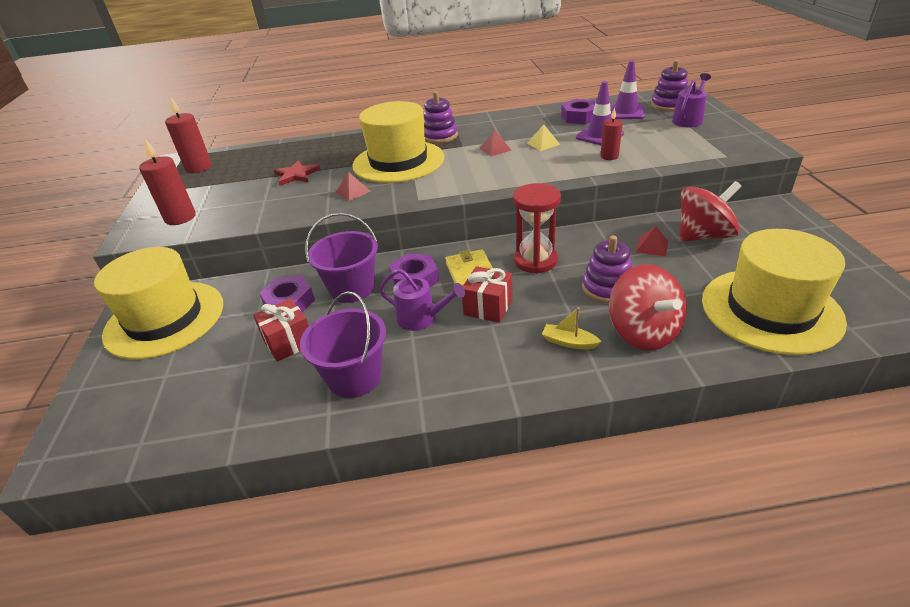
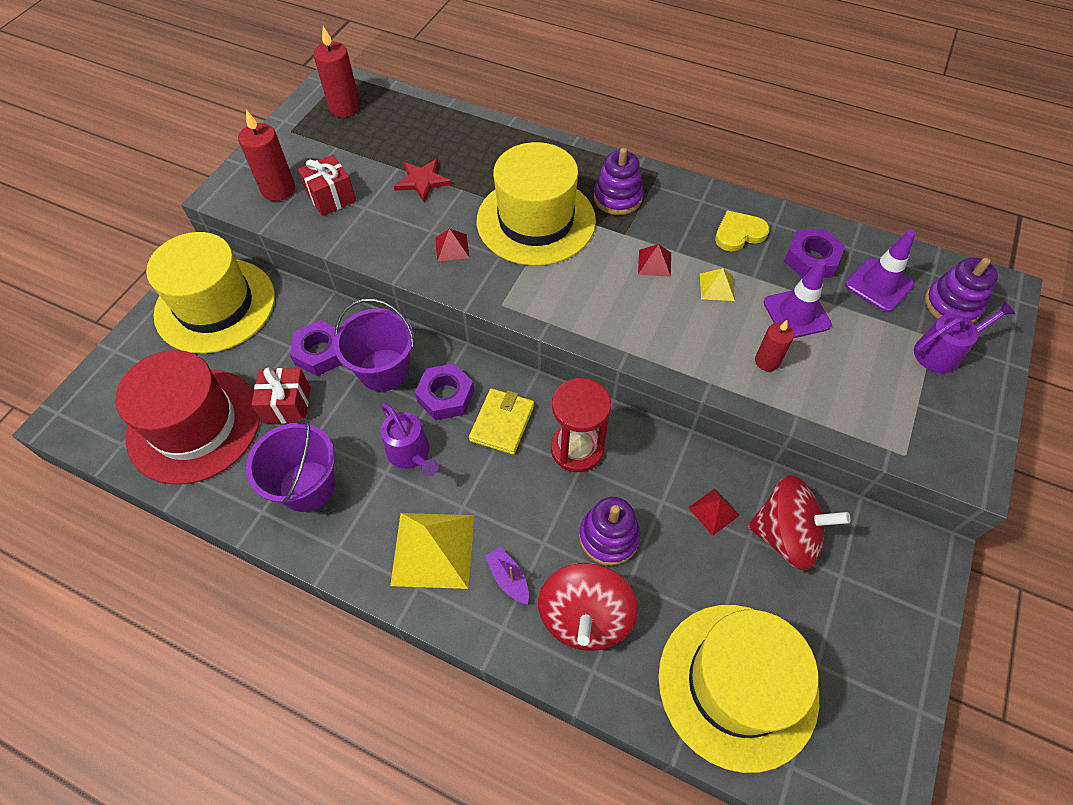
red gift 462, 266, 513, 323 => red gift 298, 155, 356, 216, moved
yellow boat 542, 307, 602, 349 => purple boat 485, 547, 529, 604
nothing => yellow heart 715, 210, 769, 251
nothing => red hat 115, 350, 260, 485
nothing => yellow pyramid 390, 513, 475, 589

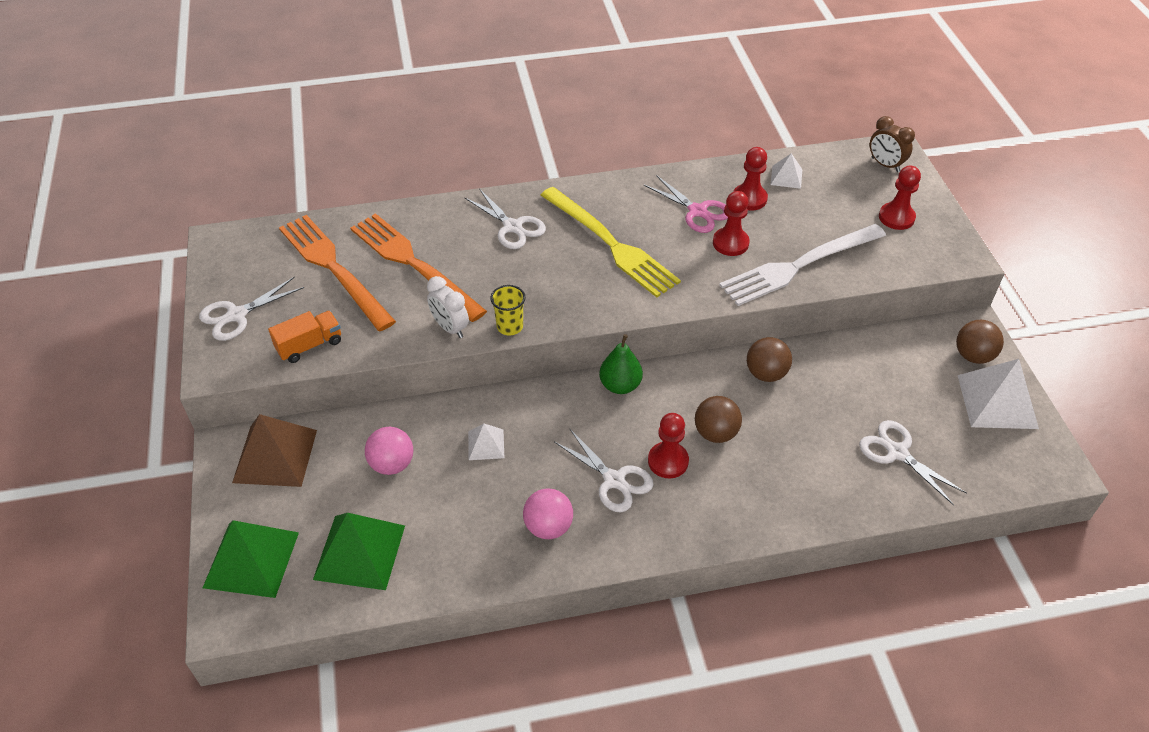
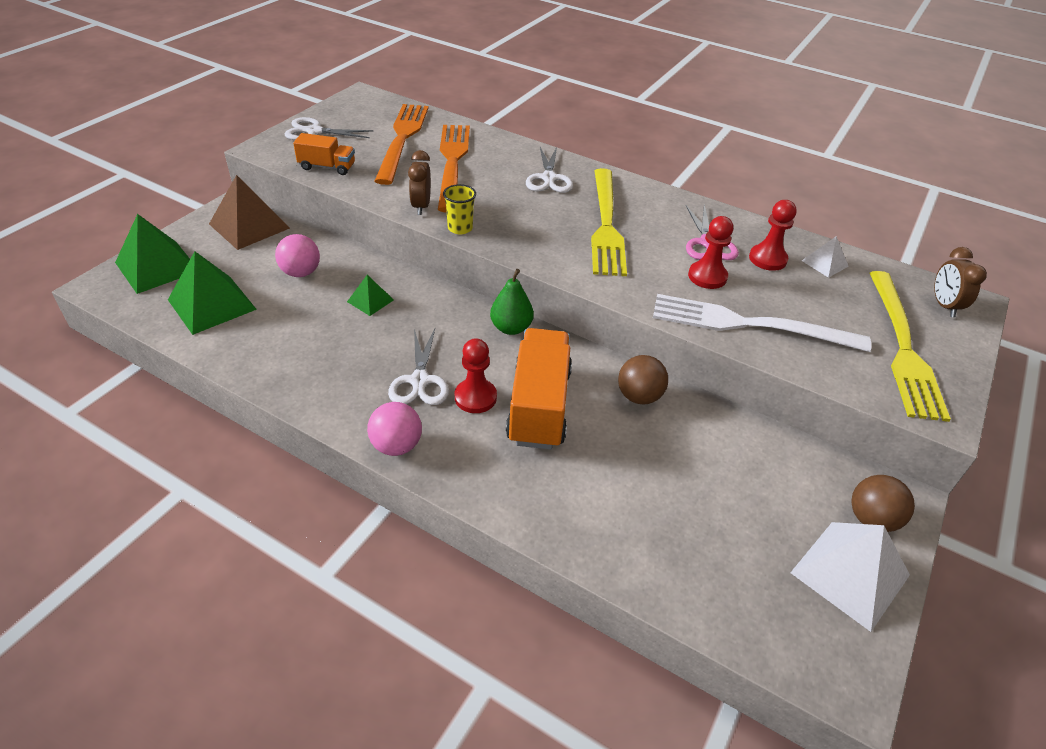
red pawn 879, 166, 921, 230 => yellow fork 870, 271, 951, 422
white clock 427, 276, 469, 338 => brown clock 408, 150, 431, 215
brown ball 695, 396, 742, 443 => orange truck 506, 328, 572, 450
white scissors 859, 420, 967, 505 => nothing
white pyramid 468, 424, 504, 460 => green pyramid 347, 275, 394, 316
pink ball 523, 488, 573, 539 => pink ball 367, 402, 422, 456, moved

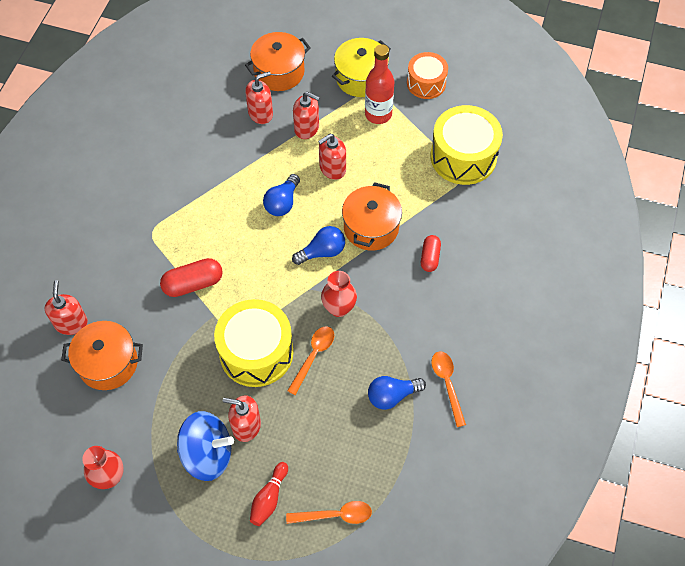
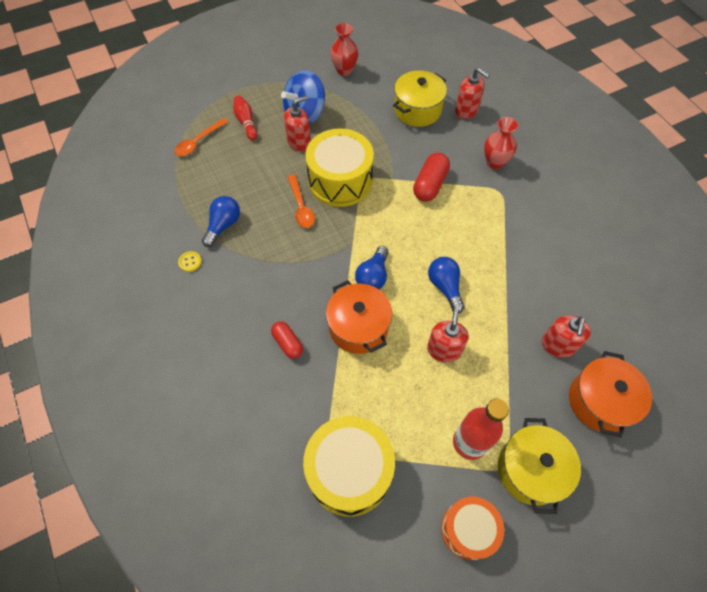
red soap dispenser 293, 92, 320, 139 => nothing
red vase 321, 271, 357, 317 => red vase 484, 117, 518, 169, moved
orange pot 61, 321, 143, 390 => yellow pot 393, 71, 447, 127
orange spoon 431, 352, 466, 427 => yellow button 178, 251, 202, 272

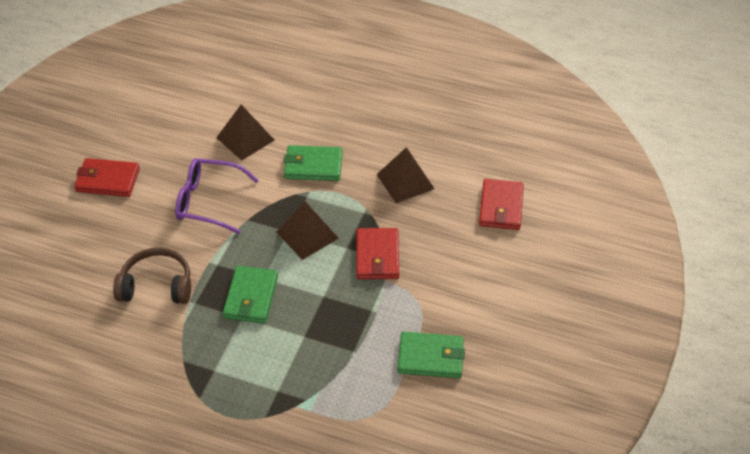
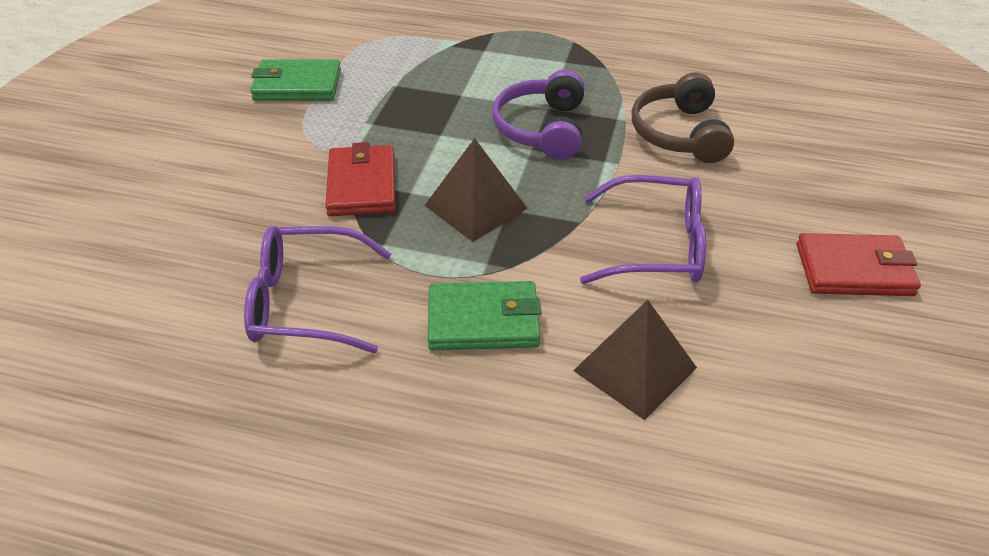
brown pyramid 377, 147, 434, 203 => purple glasses 244, 226, 392, 353
red wallet 479, 179, 524, 230 => nothing
brown headphones 113, 248, 191, 304 => brown headphones 632, 72, 734, 163, 90 degrees clockwise
green wallet 223, 266, 278, 323 => purple headphones 492, 70, 584, 160

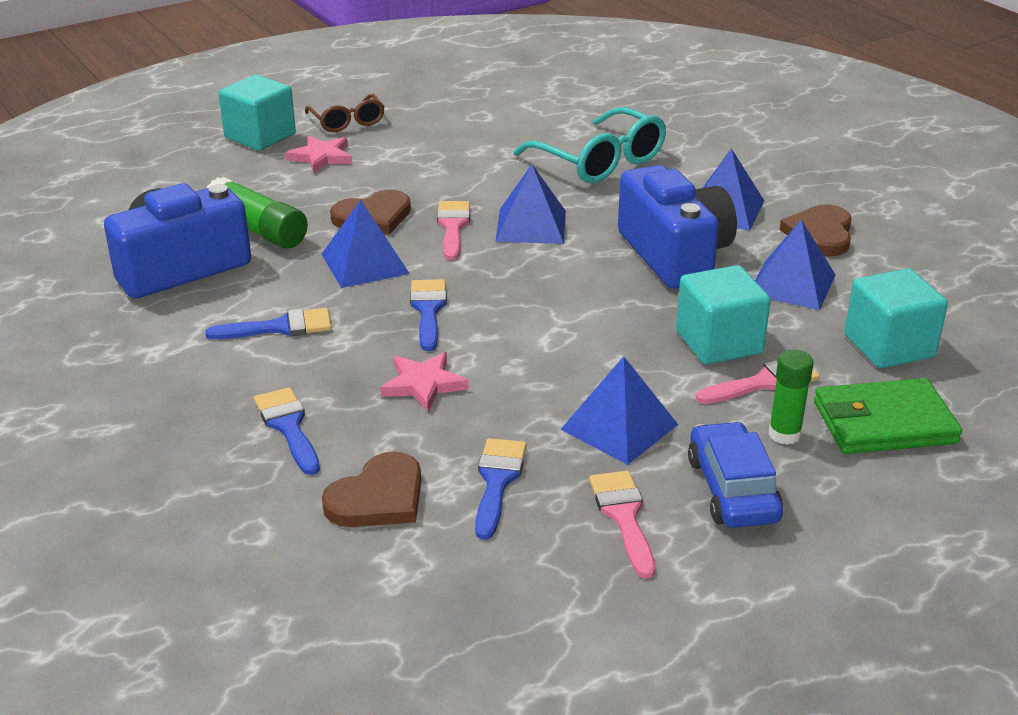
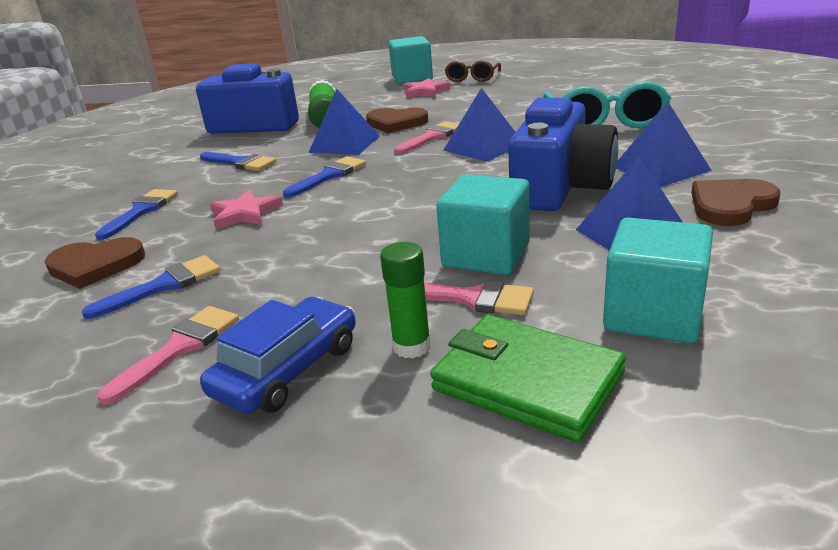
blue pyramid 560, 356, 678, 465 => nothing

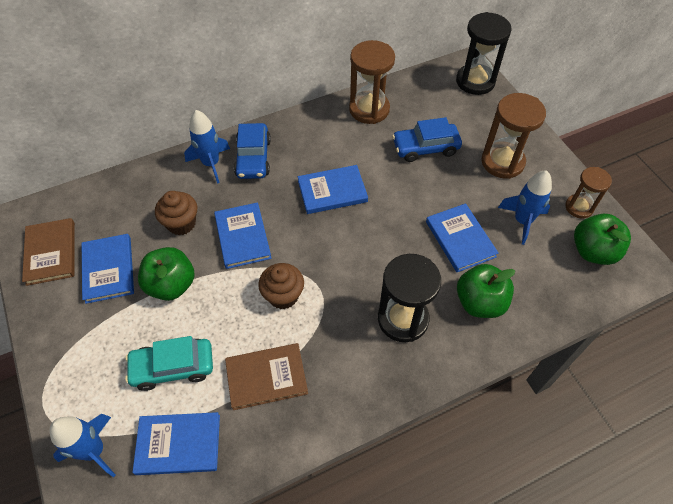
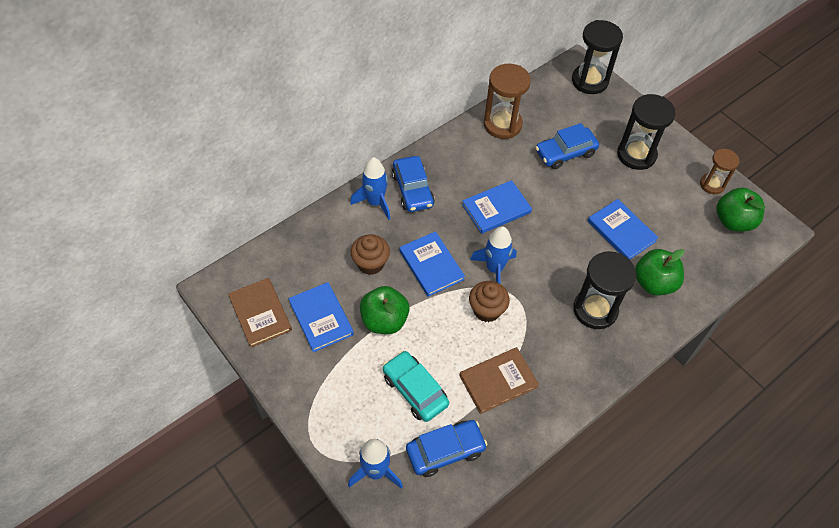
brown hourglass 481, 93, 546, 179 => black hourglass 617, 94, 676, 170
blue rocket 498, 170, 552, 245 => blue rocket 470, 226, 516, 284, moved
turquoise car 125, 336, 213, 391 => turquoise car 383, 351, 449, 422, 75 degrees clockwise
blue book 132, 412, 220, 475 => blue car 406, 420, 488, 477

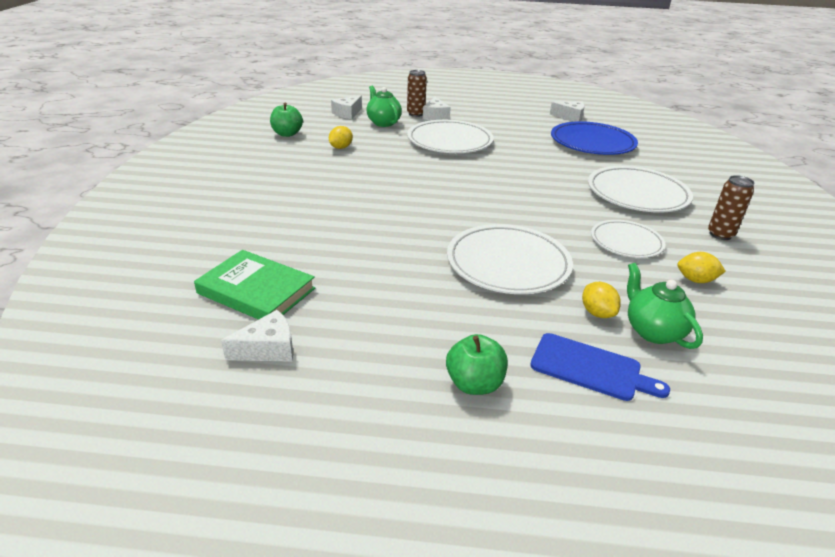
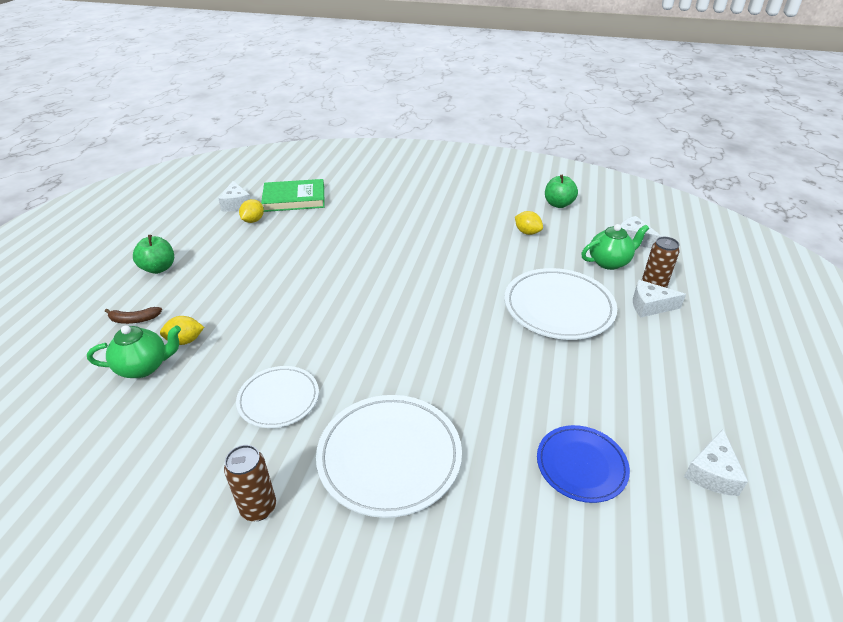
blue plate 551, 121, 638, 155 => blue plate 537, 425, 630, 503, x0.62
white plate 447, 224, 573, 294 => nothing
green book 194, 250, 315, 320 => green book 261, 179, 325, 212, 45 degrees clockwise
yellow lemon 677, 252, 726, 283 => yellow lemon 239, 199, 264, 223, moved
blue cutting board 530, 333, 670, 401 => brown banana 105, 307, 162, 324

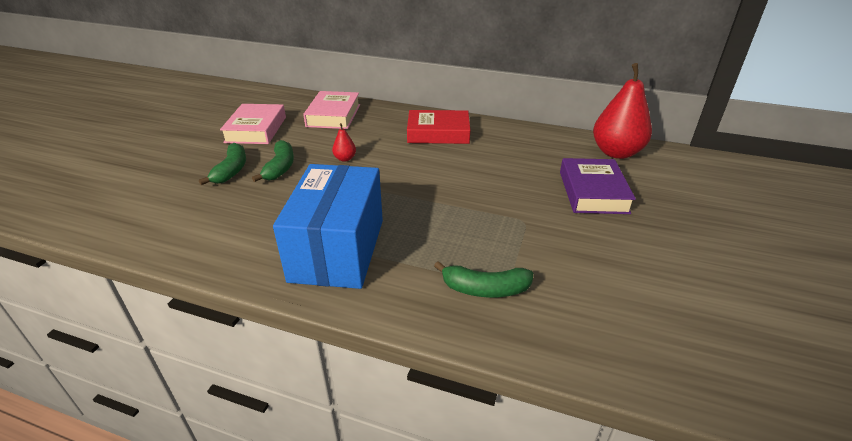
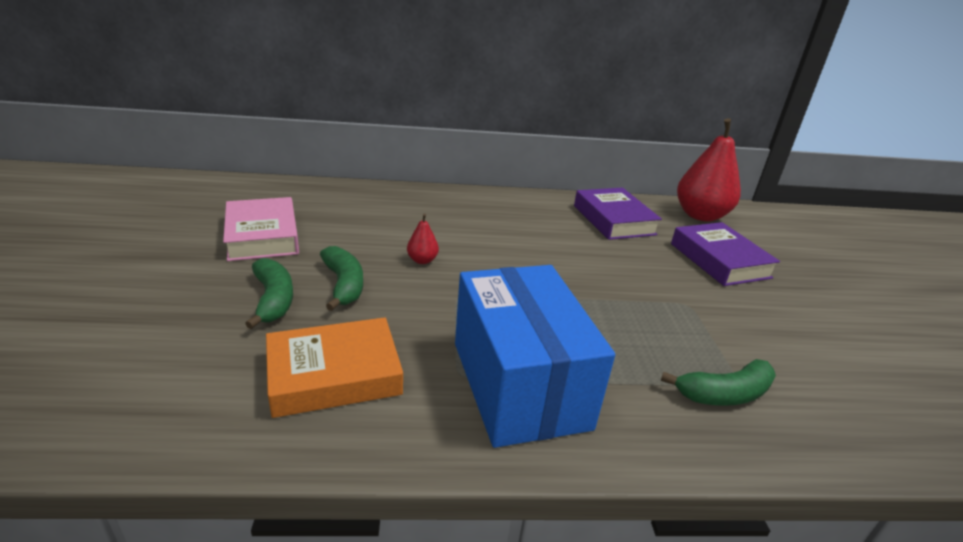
pink book 303, 91, 360, 129 => nothing
red book 407, 110, 470, 144 => nothing
nothing => purple book 574, 188, 662, 240
nothing => orange book 266, 317, 403, 418

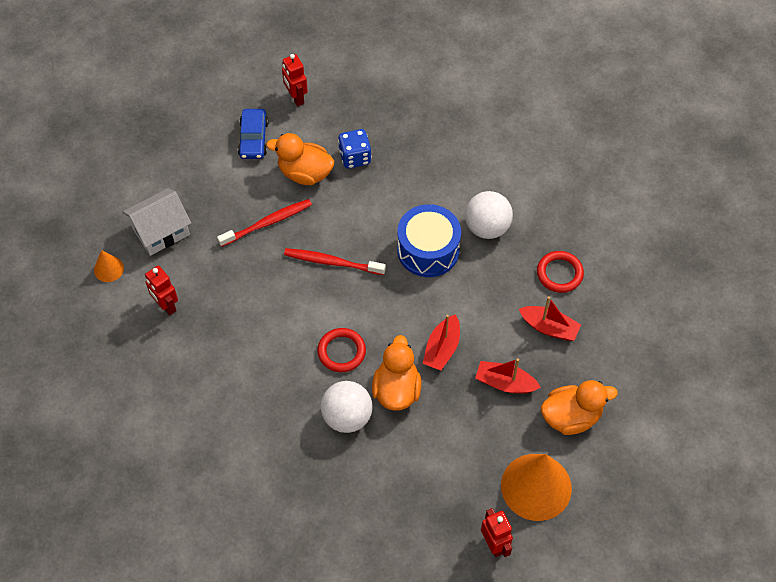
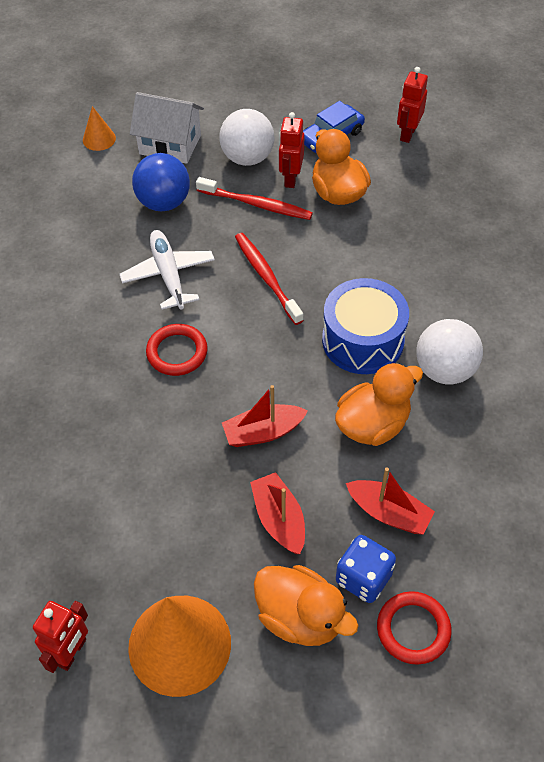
blue dice 338, 129, 372, 169 => blue dice 336, 535, 396, 603, moved
red ring 537, 251, 584, 293 => red ring 377, 591, 452, 665, moved
red robot 145, 266, 178, 316 => red robot 279, 112, 304, 188, moved
red boat 519, 296, 581, 341 => red boat 346, 467, 435, 534, 45 degrees counterclockwise
orange duck 372, 335, 421, 411 => orange duck 335, 362, 423, 446, moved
white ball 321, 381, 373, 433 => white ball 219, 109, 274, 166, moved
nothing => blue ball 132, 153, 190, 212
nothing => white plane 119, 230, 215, 310

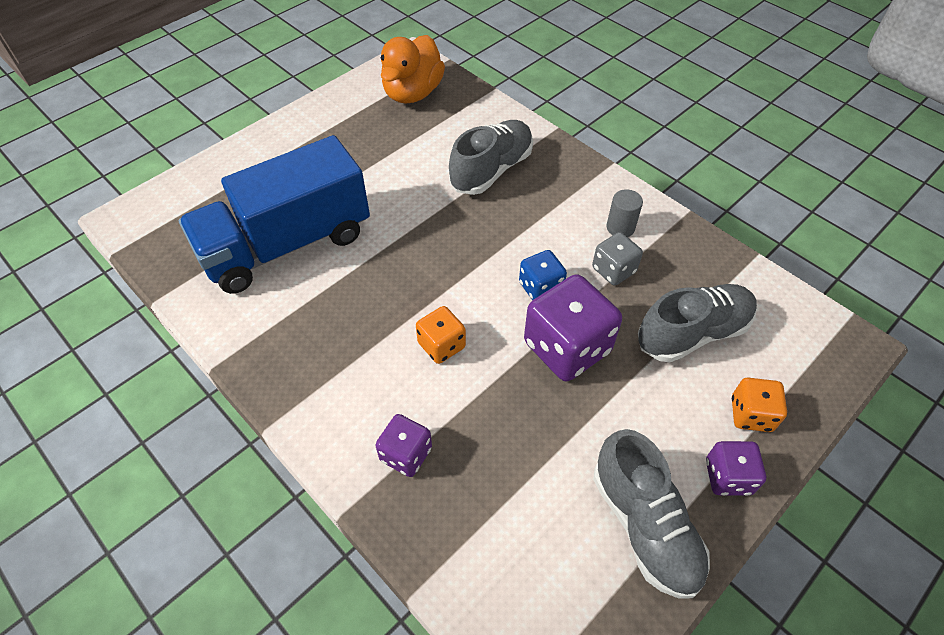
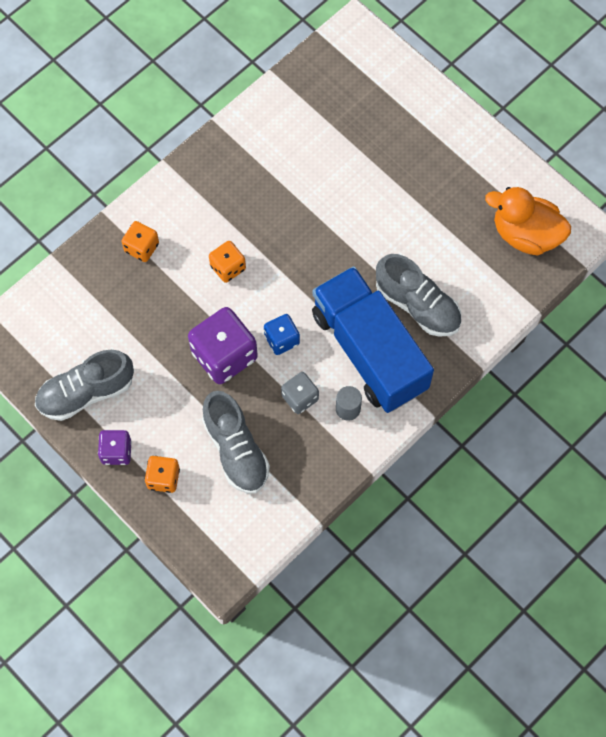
blue truck 179, 135, 370, 294 => blue truck 312, 266, 434, 413, moved
purple dice 375, 414, 432, 477 => orange dice 121, 221, 159, 262

